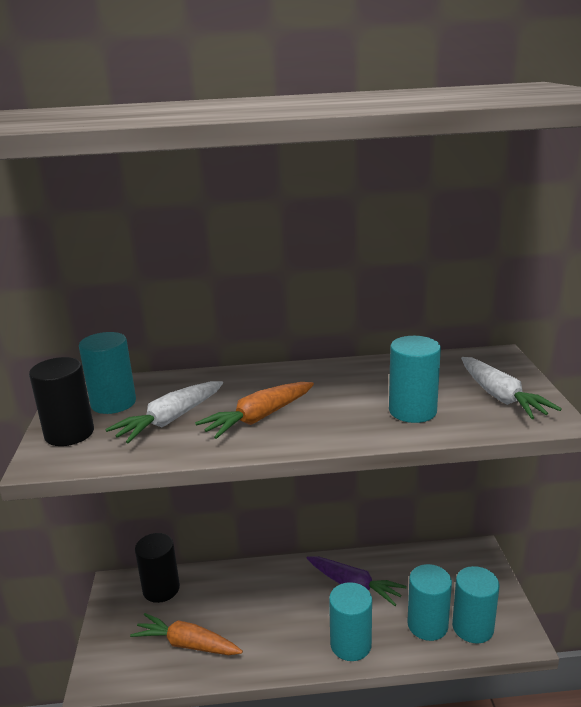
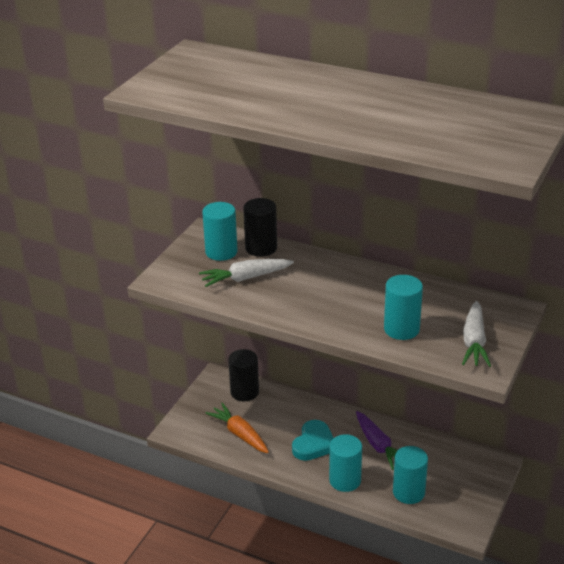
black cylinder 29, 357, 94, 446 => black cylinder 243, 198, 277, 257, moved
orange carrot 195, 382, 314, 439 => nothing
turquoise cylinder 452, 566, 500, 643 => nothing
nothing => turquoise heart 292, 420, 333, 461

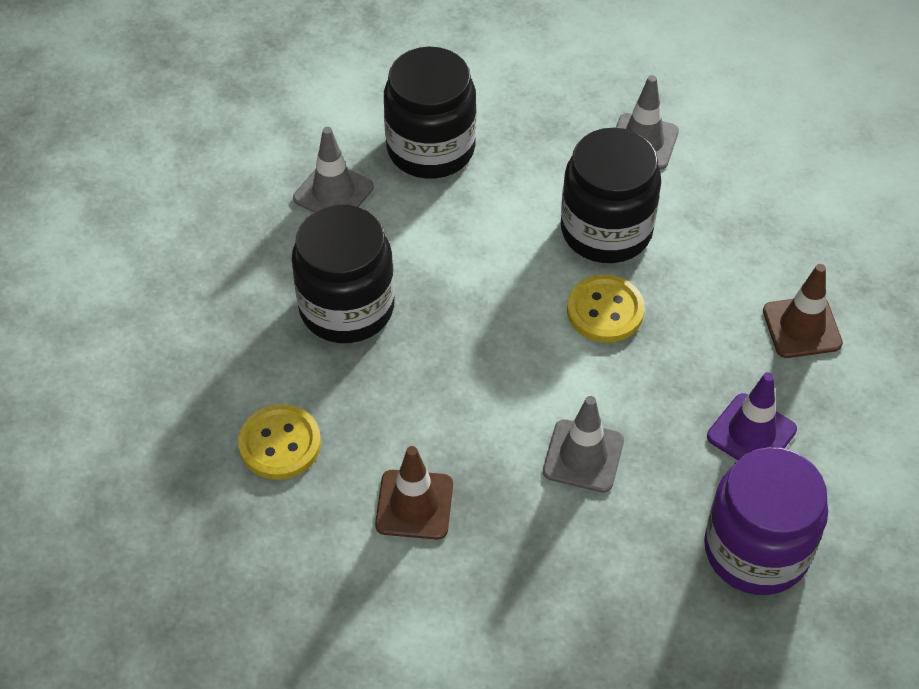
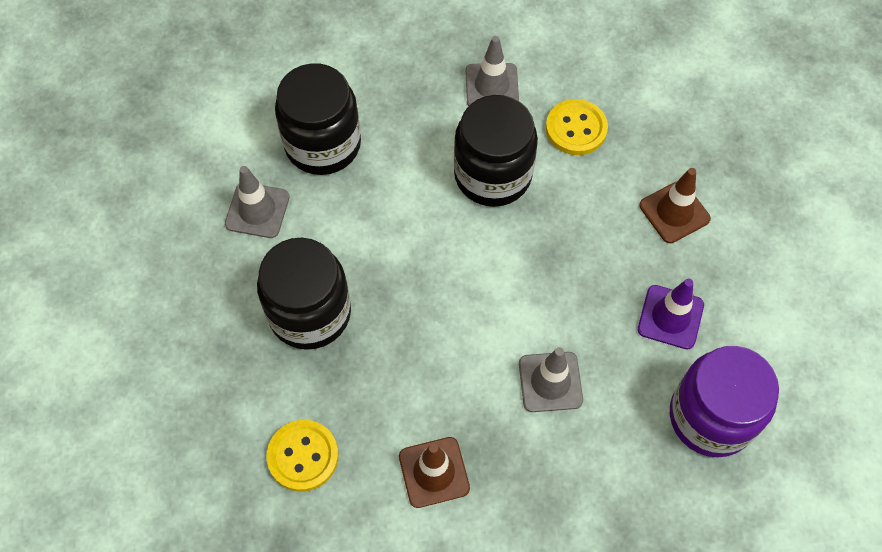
yellow button 567, 275, 645, 343 => yellow button 546, 99, 608, 155, moved

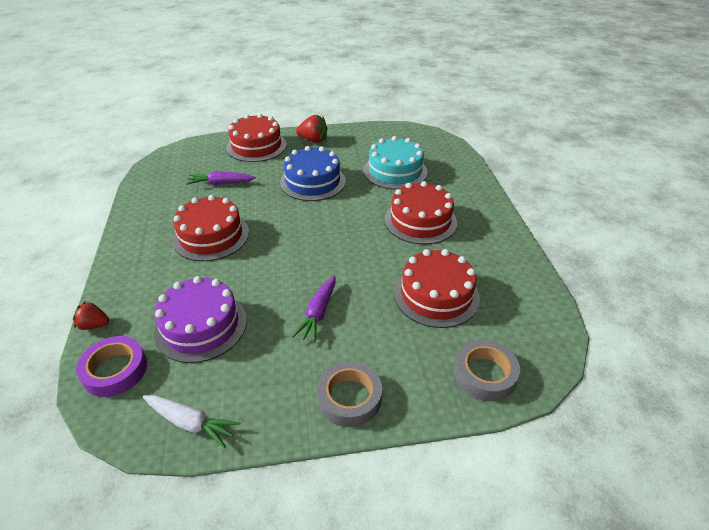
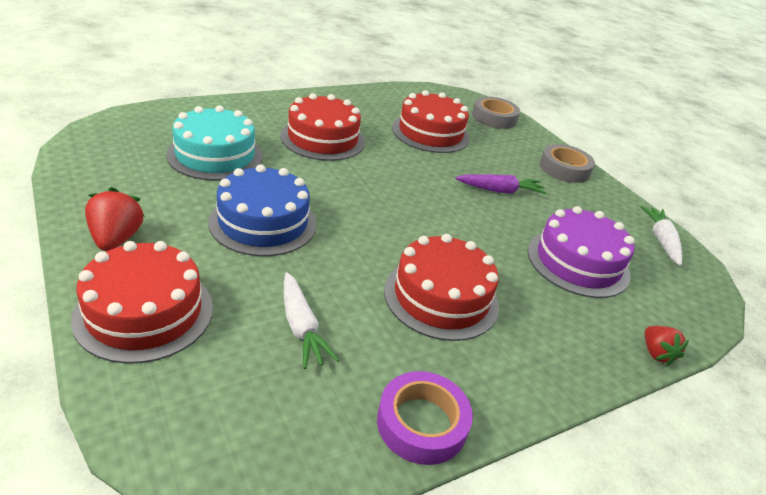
purple carrot 186, 171, 256, 185 => white carrot 284, 272, 339, 369
purple tape 76, 336, 147, 397 => purple tape 377, 371, 473, 465, moved

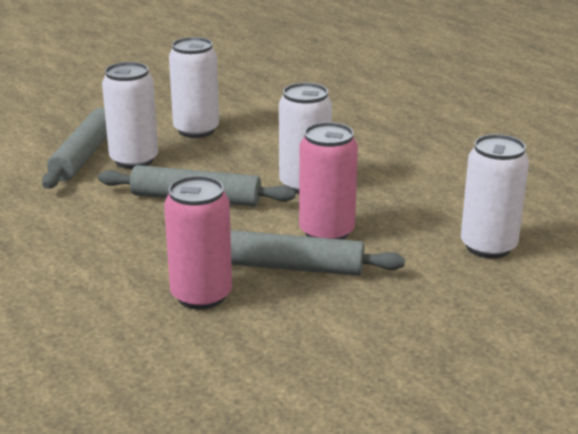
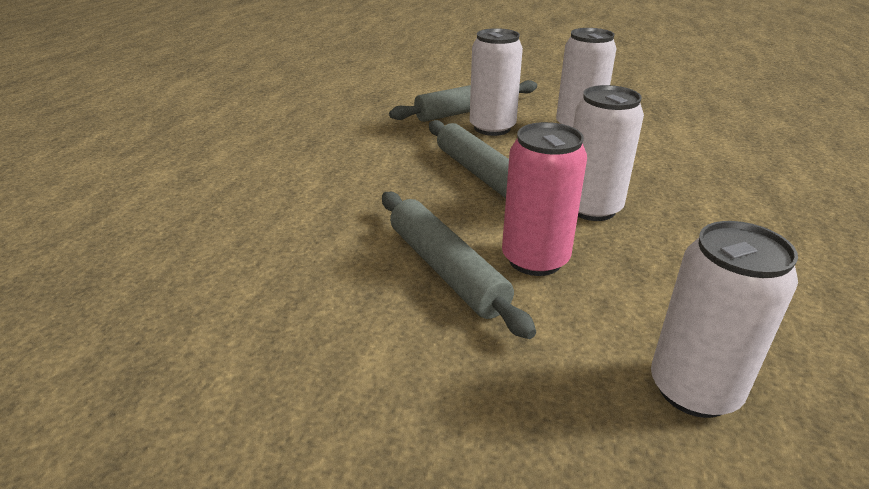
pink can 164, 176, 232, 310 => nothing

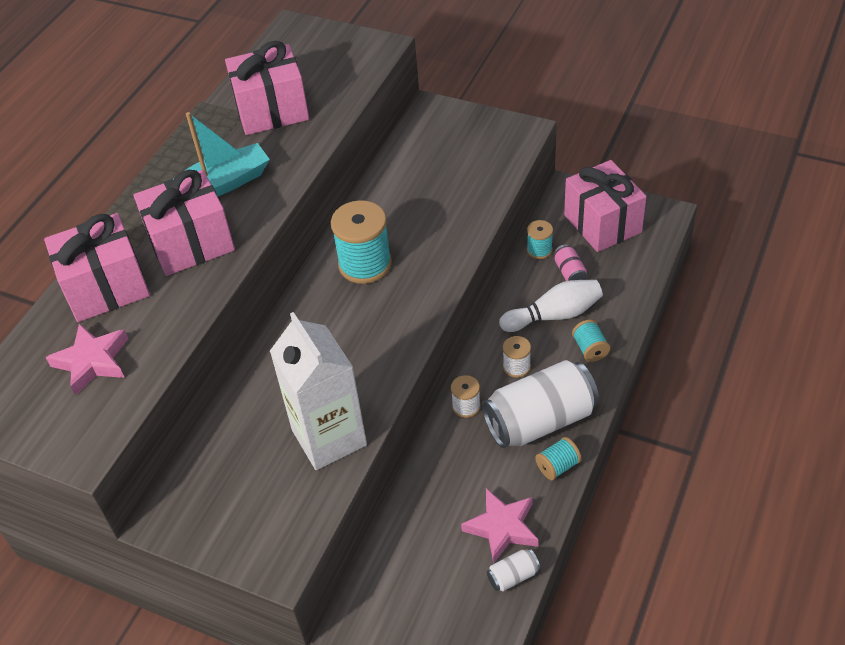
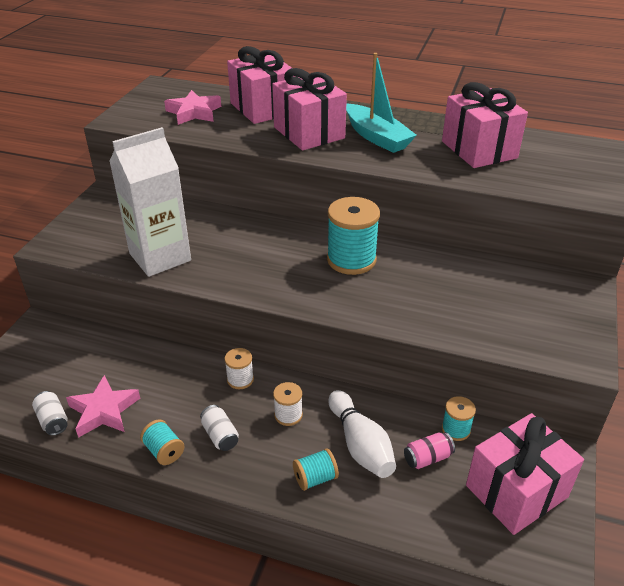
white can 482, 360, 599, 448 => white can 200, 405, 239, 451, x0.42

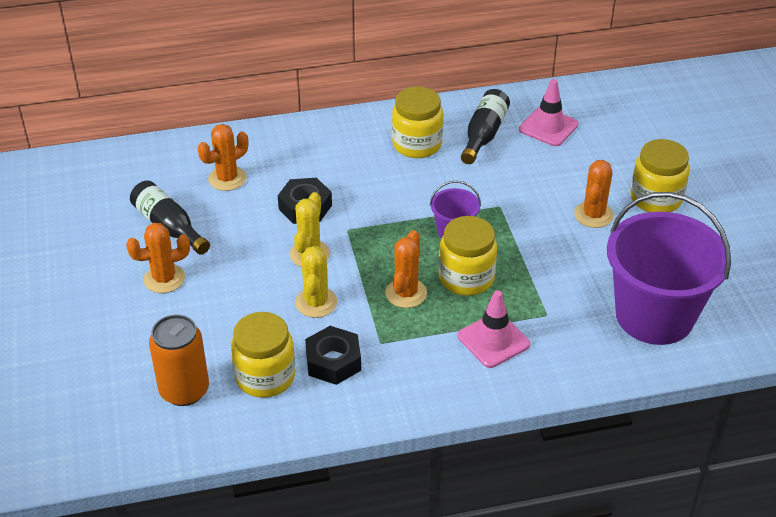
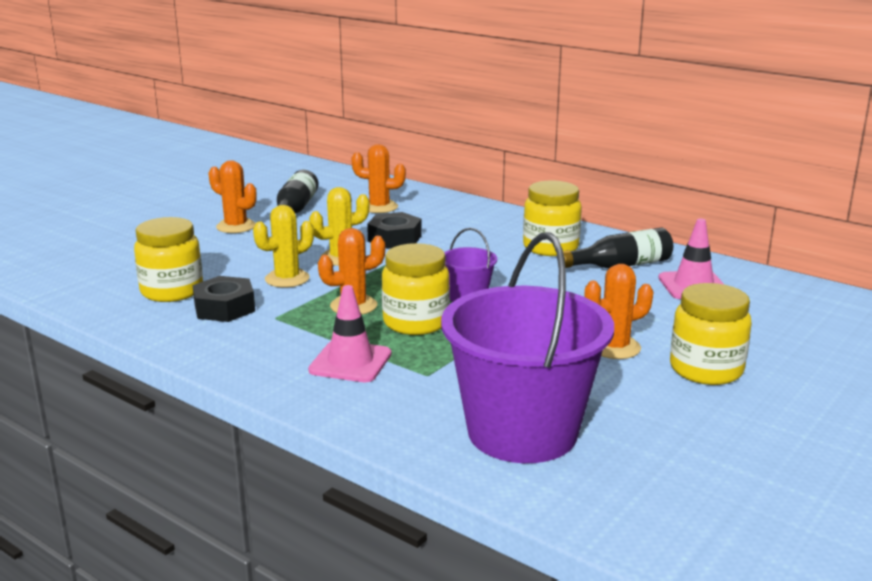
orange can 149, 315, 209, 406 => nothing

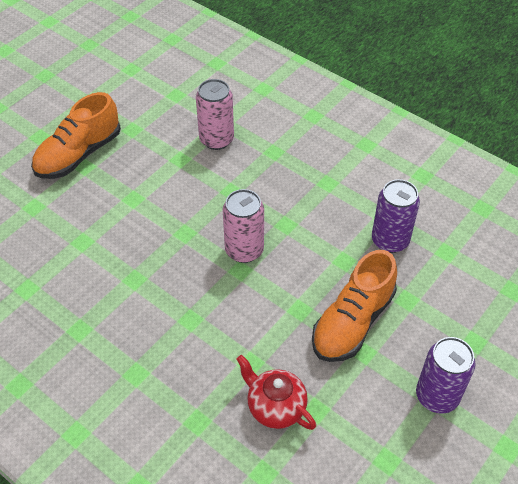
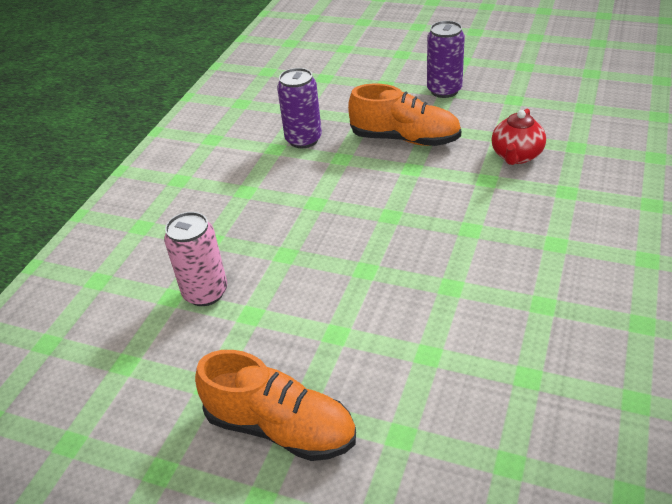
pink can 223, 189, 264, 263 => nothing

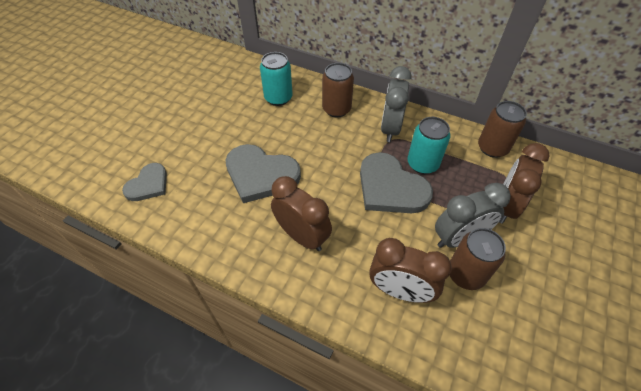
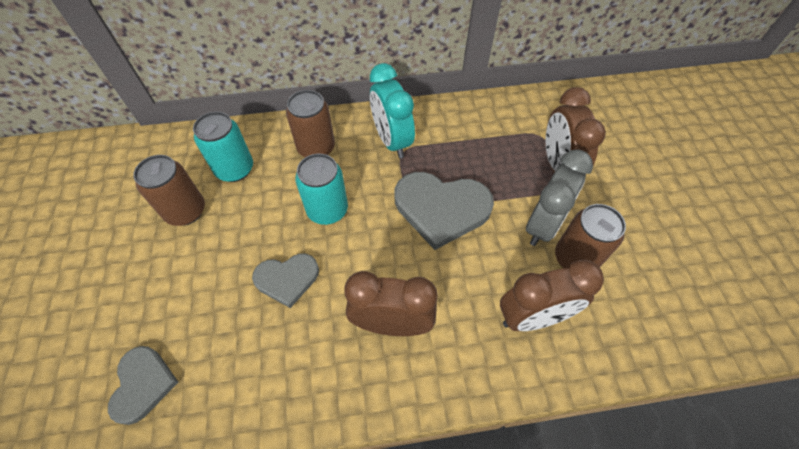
grey clock 381, 66, 411, 142 => turquoise clock 370, 63, 415, 158
brown can 478, 101, 527, 158 => brown can 133, 155, 205, 226, moved
turquoise can 407, 117, 451, 174 => turquoise can 295, 154, 348, 225, moved
grey heart 225, 144, 301, 203 => grey heart 252, 254, 319, 308, x0.60

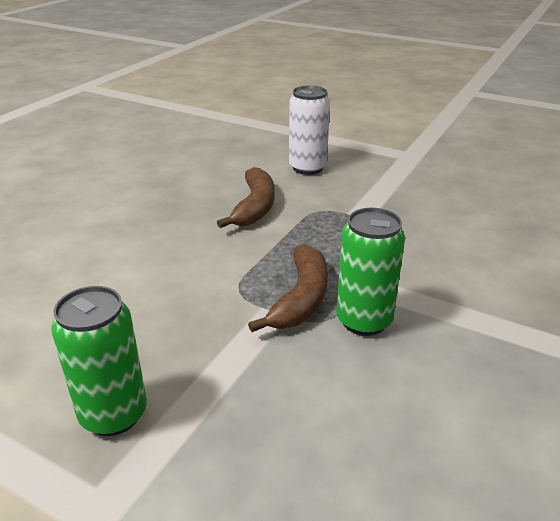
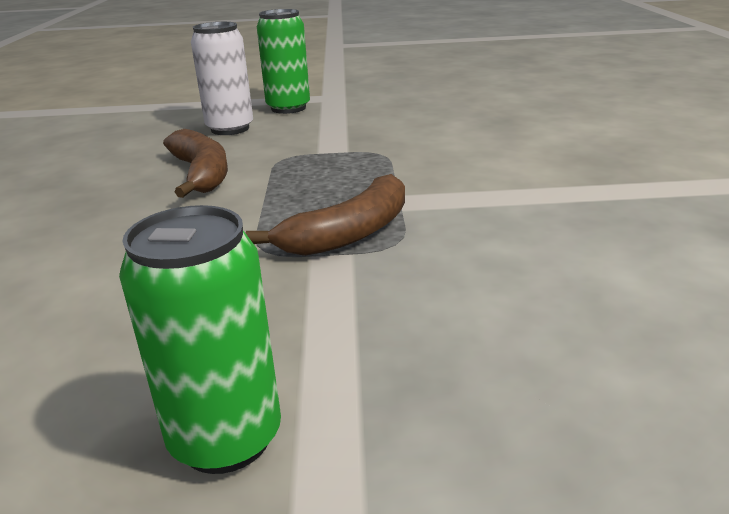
green can 336, 208, 405, 336 => green can 257, 9, 310, 114, moved
brown banana 248, 244, 328, 332 => brown banana 246, 174, 405, 256, 60 degrees clockwise

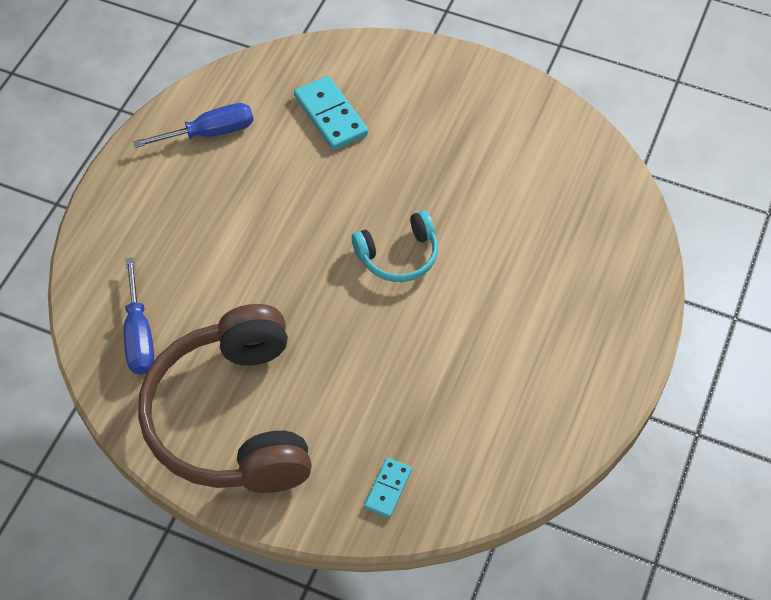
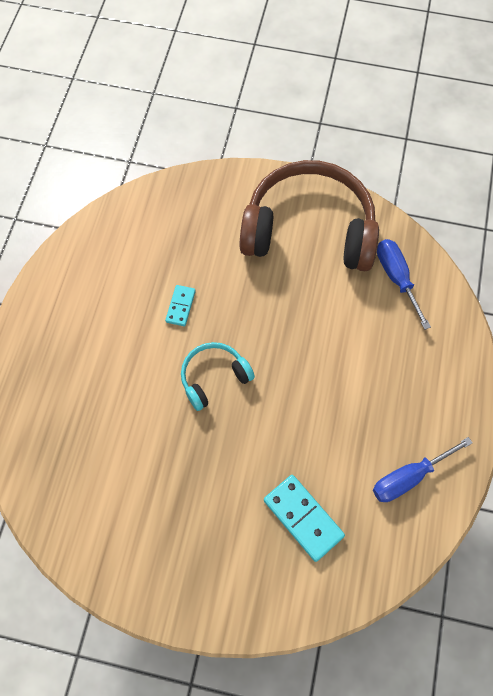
brown headphones 138, 304, 312, 493 => brown headphones 240, 160, 379, 271, 60 degrees counterclockwise
turquoise domino 364, 458, 412, 518 => turquoise domino 165, 285, 196, 326, moved

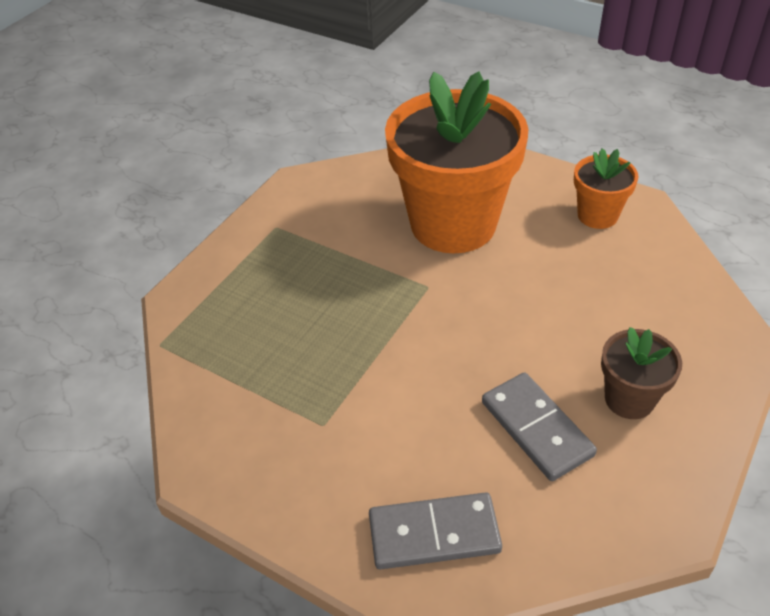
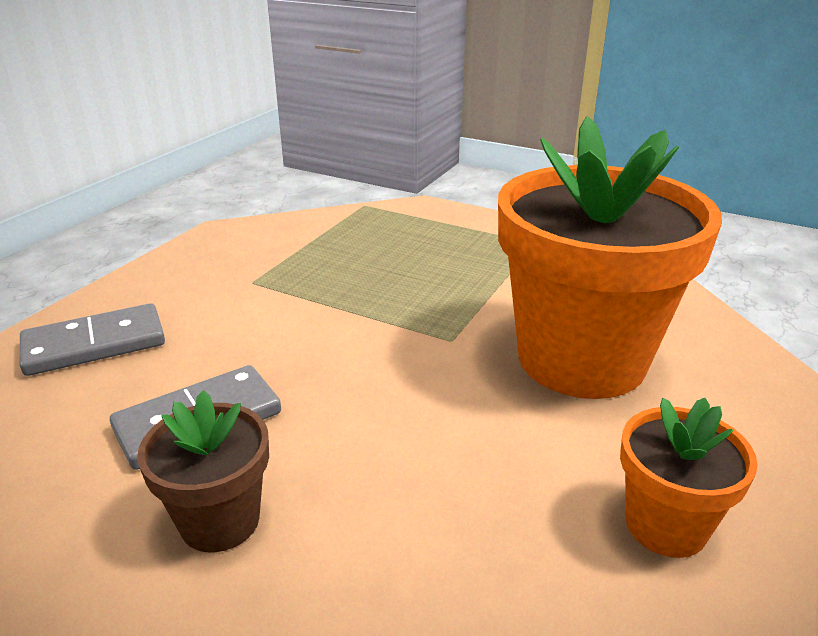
grey domino 369, 492, 502, 570 => grey domino 20, 303, 165, 376, 75 degrees clockwise

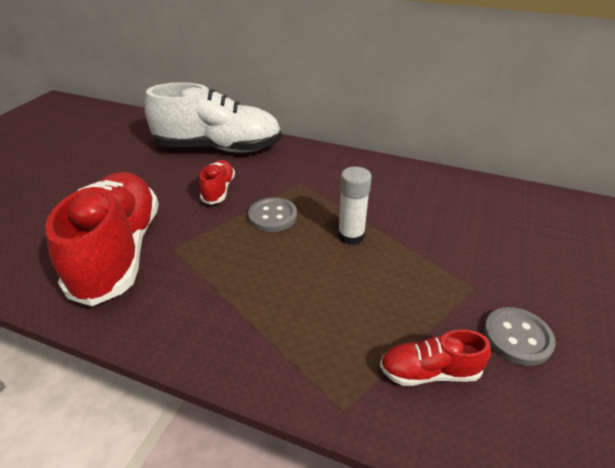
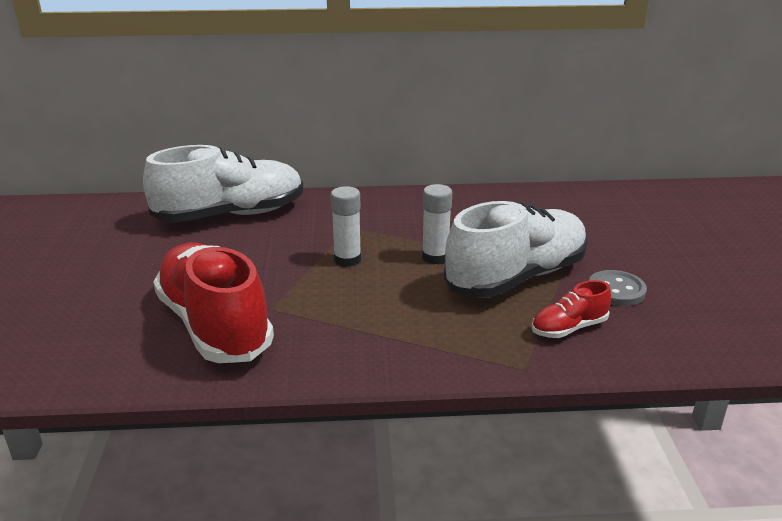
red shoe 199, 160, 235, 205 => nothing
grey button 248, 197, 297, 232 => white glue stick 331, 186, 361, 267
nothing => white shoe 444, 201, 587, 298

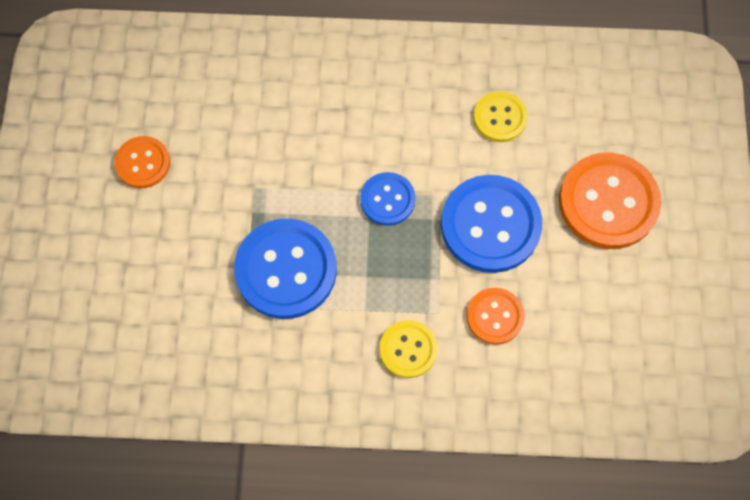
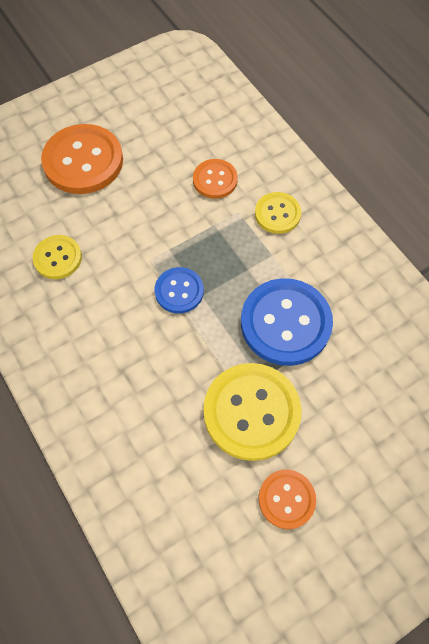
blue button 441, 175, 542, 273 => nothing
nothing => yellow button 203, 363, 302, 461

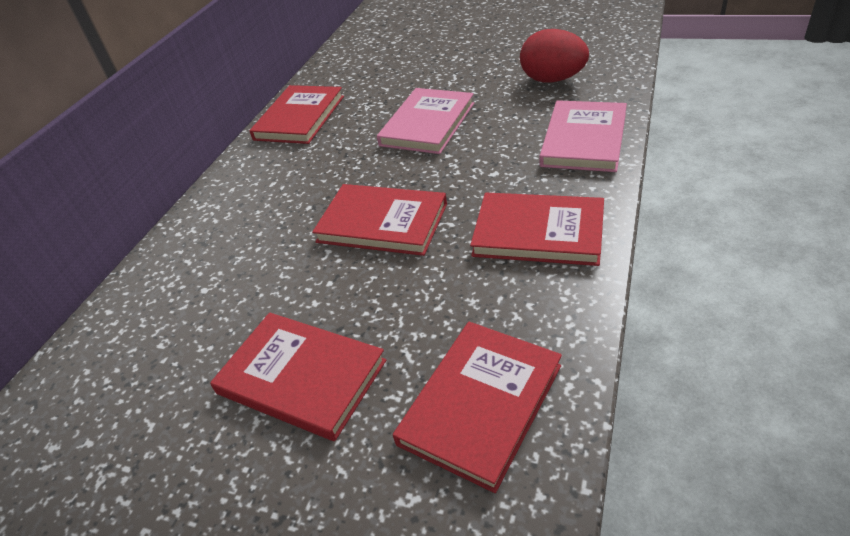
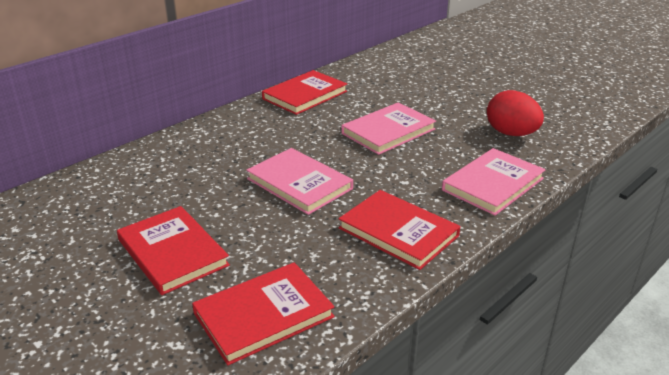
red book 312, 184, 447, 256 => pink book 246, 148, 353, 215

